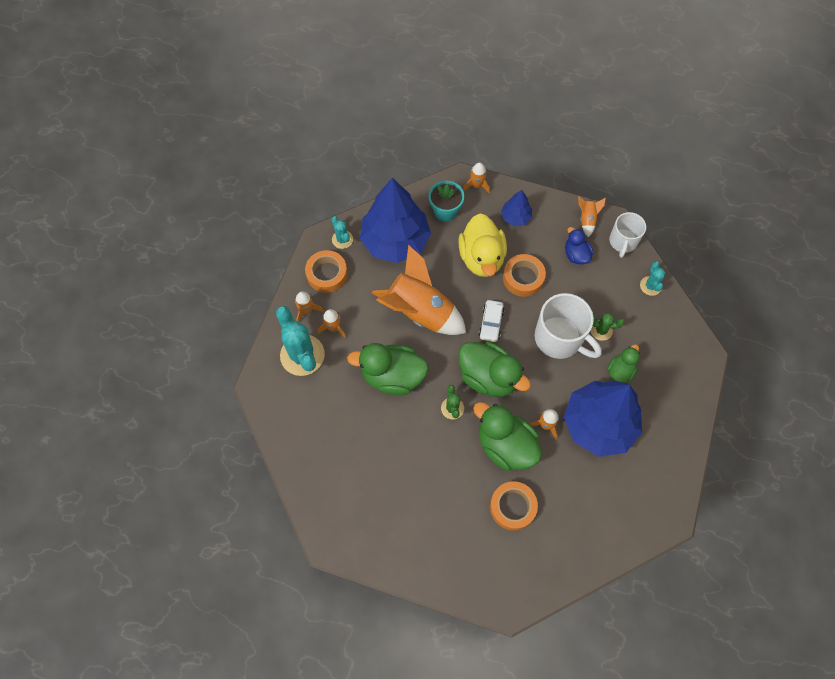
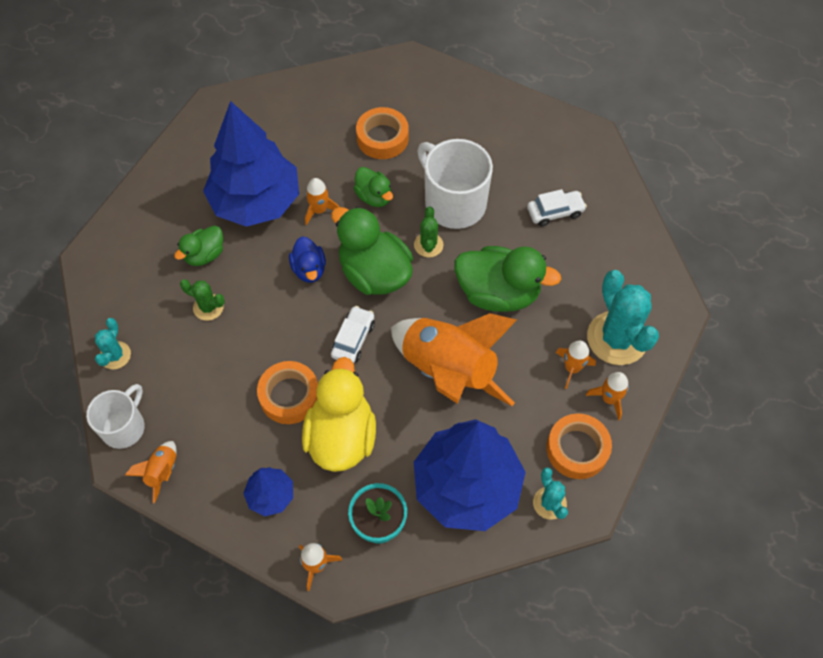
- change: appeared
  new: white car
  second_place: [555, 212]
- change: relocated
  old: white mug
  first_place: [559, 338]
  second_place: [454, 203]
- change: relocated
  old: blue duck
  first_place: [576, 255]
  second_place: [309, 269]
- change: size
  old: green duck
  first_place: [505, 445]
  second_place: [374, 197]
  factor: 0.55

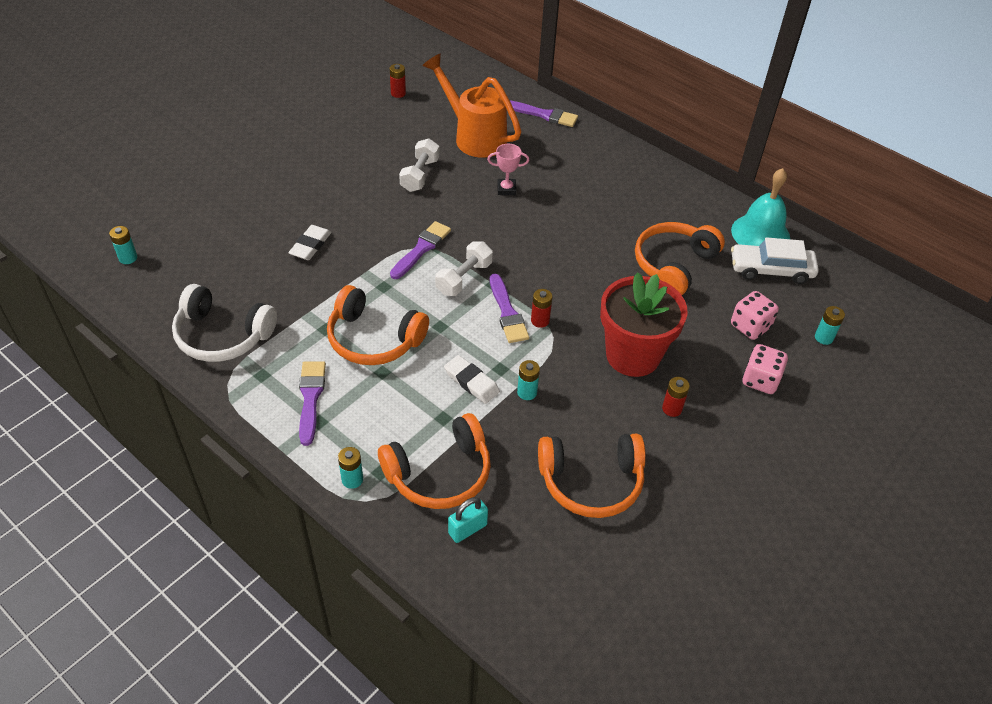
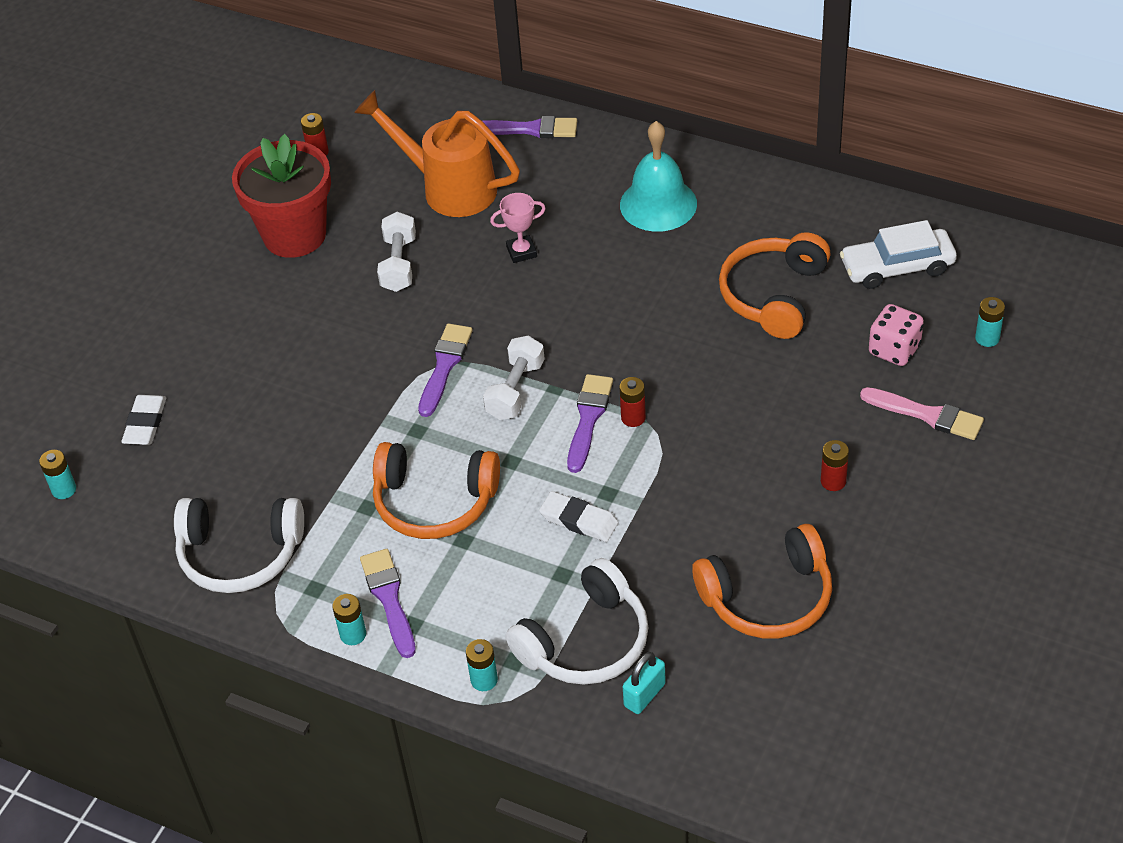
- change: relocated
  old: white eraser
  first_place: [310, 245]
  second_place: [145, 423]
- change: relocated
  old: turquoise battery
  first_place: [527, 392]
  second_place: [353, 634]
- change: relocated
  old: red flower pot
  first_place: [633, 355]
  second_place: [294, 235]
- change: relocated
  old: turquoise bell
  first_place: [760, 234]
  second_place: [658, 204]
- change: exchanged
  old: pink dice
  new: pink brush
  first_place: [760, 380]
  second_place: [927, 415]
- change: colour
  old: orange headphones
  new: white headphones
  first_place: [439, 473]
  second_place: [585, 641]
- change: spun
  old: purple brush
  first_place: [507, 312]
  second_place: [588, 419]
  degrees: -135

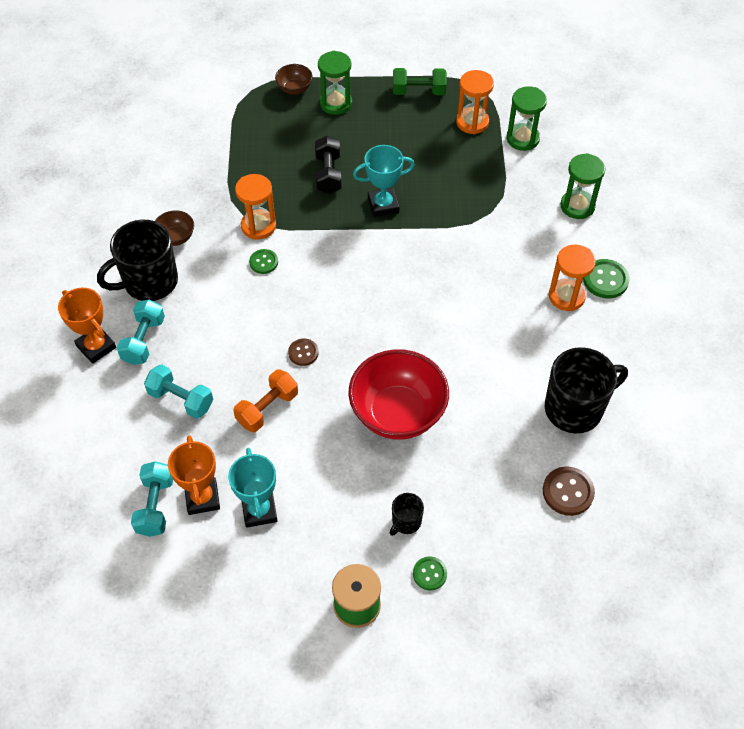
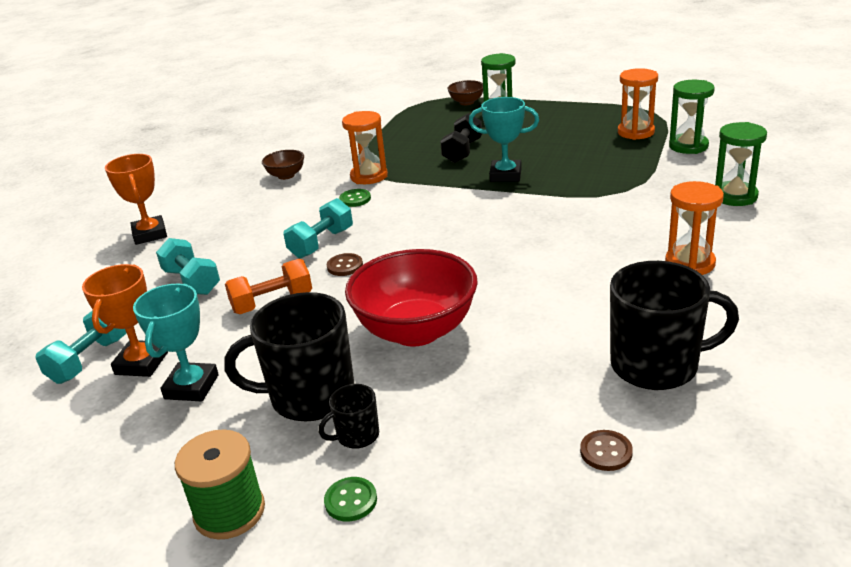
- change: missing
  old: green dumbbell
  first_place: [418, 91]
- change: missing
  old: green button
  first_place: [605, 280]
- change: relocated
  old: black mug
  first_place: [149, 282]
  second_place: [310, 396]
- change: relocated
  old: turquoise dumbbell
  first_place: [143, 340]
  second_place: [321, 243]
- change: size
  old: brown button
  first_place: [568, 492]
  second_place: [606, 452]
  factor: 0.64

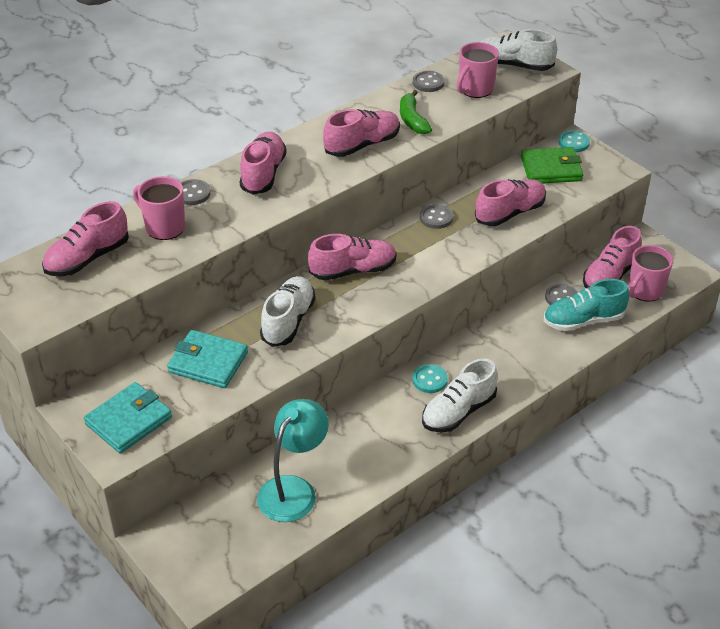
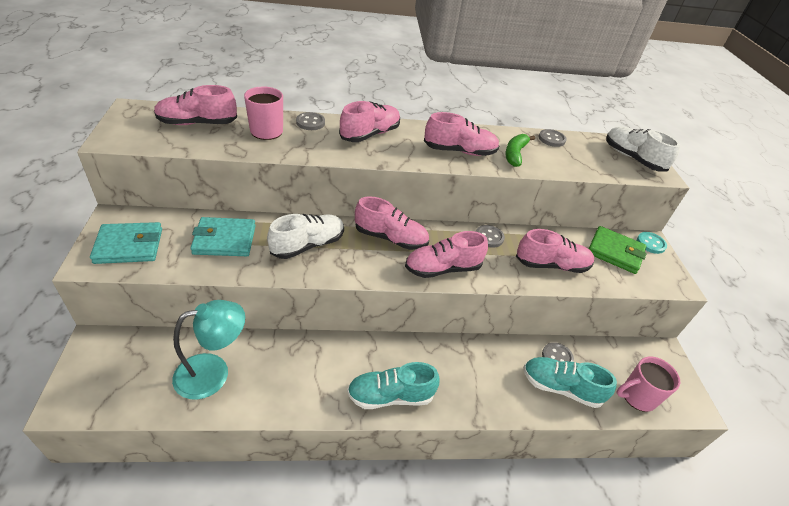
- change: missing
  old: turquoise button
  first_place: [429, 380]
- change: missing
  old: pink mug
  first_place: [475, 89]
- change: relocated
  old: pink shoe
  first_place: [610, 276]
  second_place: [442, 268]
- change: colour
  old: white shoe
  new: turquoise shoe
  first_place: [458, 412]
  second_place: [390, 396]
- change: spun
  old: turquoise wallet
  first_place: [208, 362]
  second_place: [224, 240]
  degrees: -60

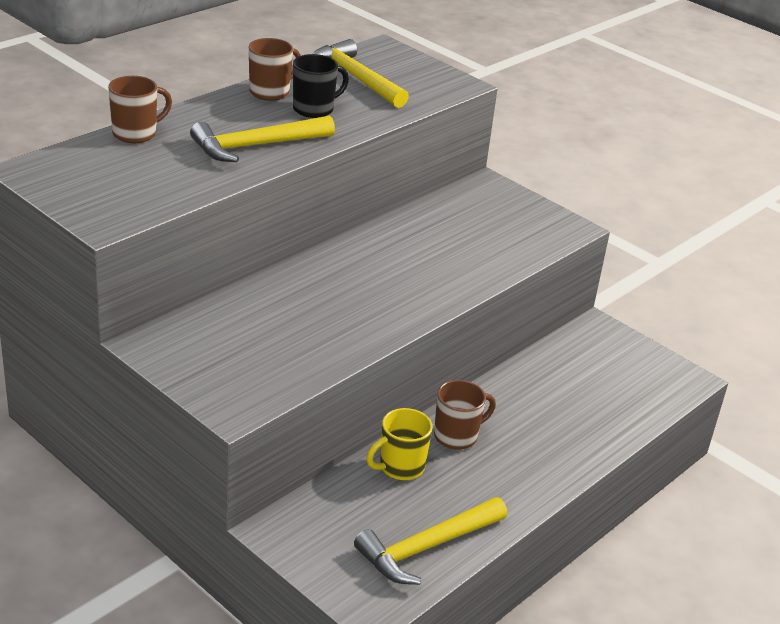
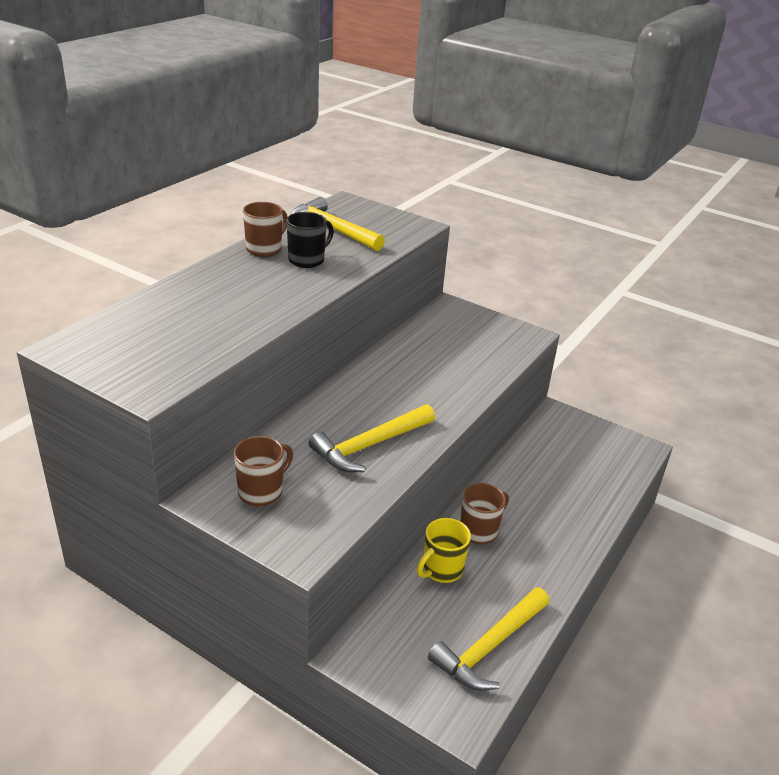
- change: relocated
  old: brown mug
  first_place: [136, 134]
  second_place: [261, 492]
- change: relocated
  old: yellow hammer
  first_place: [256, 146]
  second_place: [370, 446]

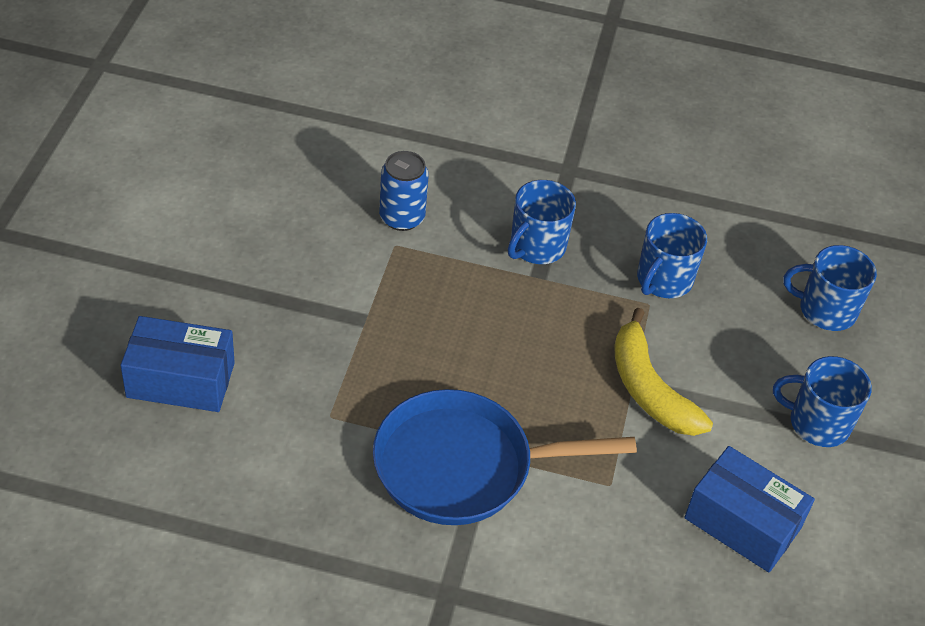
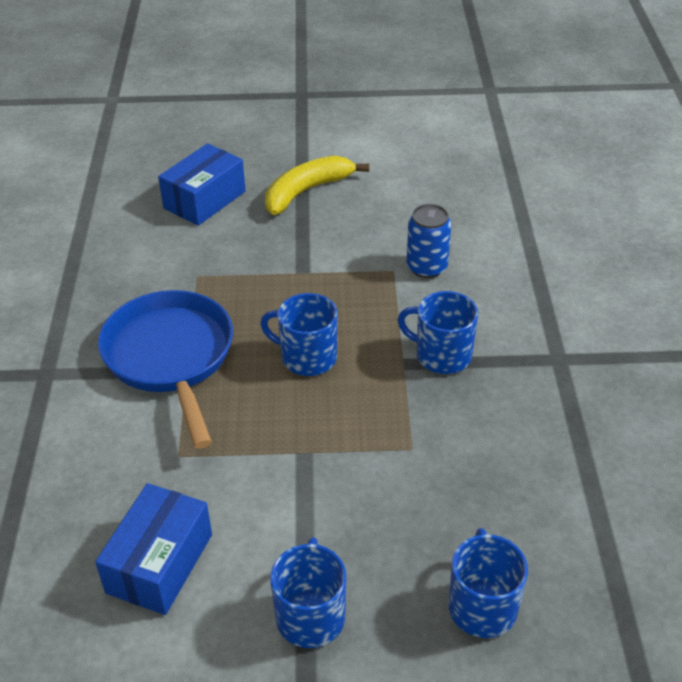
- change: relocated
  old: yellow banana
  first_place: [649, 388]
  second_place: [307, 191]
- change: relocated
  old: blue mug
  first_place: [663, 280]
  second_place: [307, 357]
- change: spun
  old: blue box
  first_place: [180, 380]
  second_place: [204, 200]
  degrees: 45

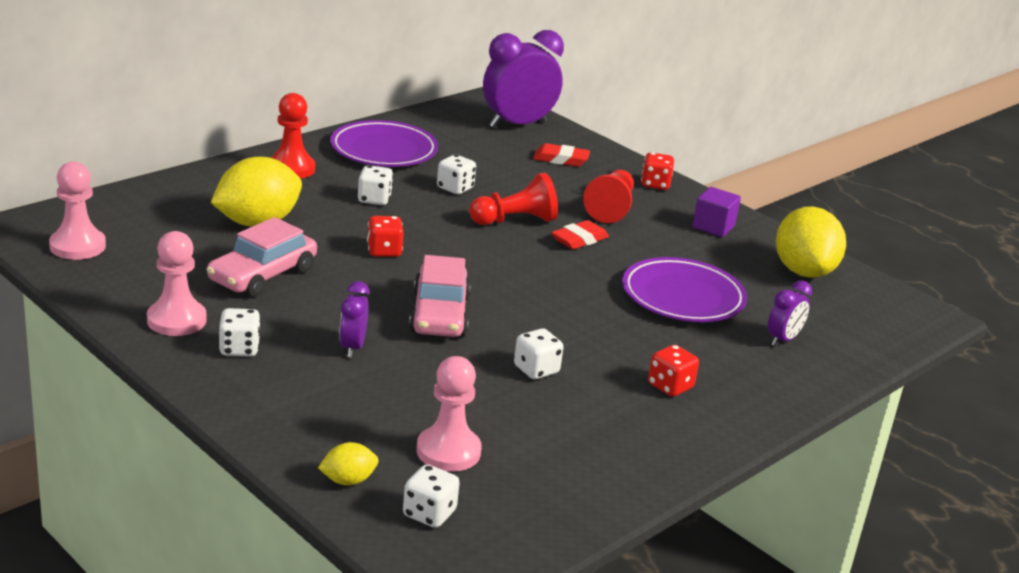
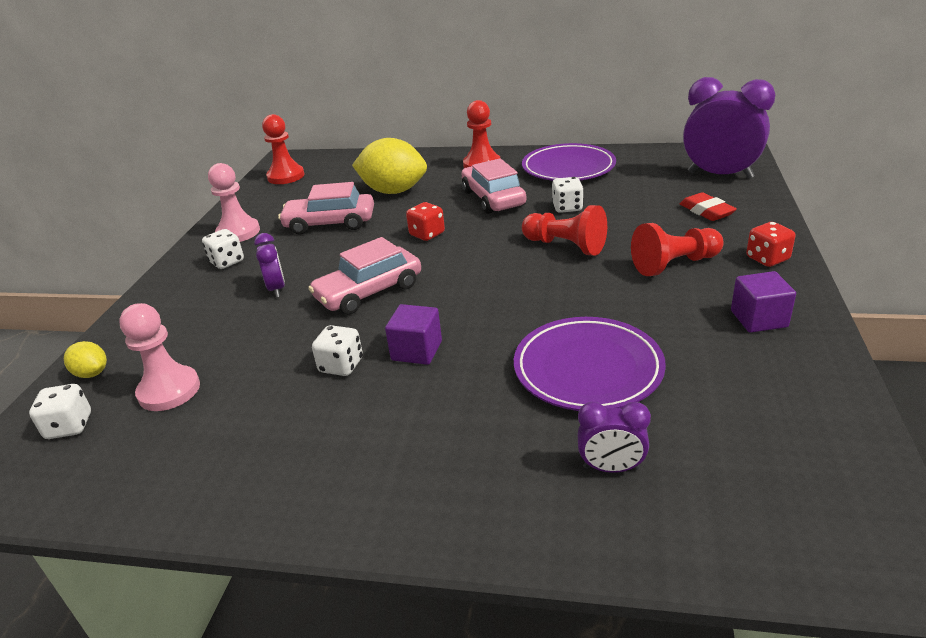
- change: missing
  old: red eraser
  first_place: [579, 240]
- change: missing
  old: red dice
  first_place: [670, 386]
- change: missing
  old: yellow lemon
  first_place: [803, 271]
- change: appeared
  new: purple cube
  second_place: [416, 350]
- change: exchanged
  old: white dice
  new: pink car
  first_place: [374, 199]
  second_place: [493, 198]
- change: colour
  old: pink pawn
  new: red pawn
  first_place: [77, 246]
  second_place: [286, 176]
- change: spun
  old: purple clock
  first_place: [352, 347]
  second_place: [277, 289]
  degrees: 105

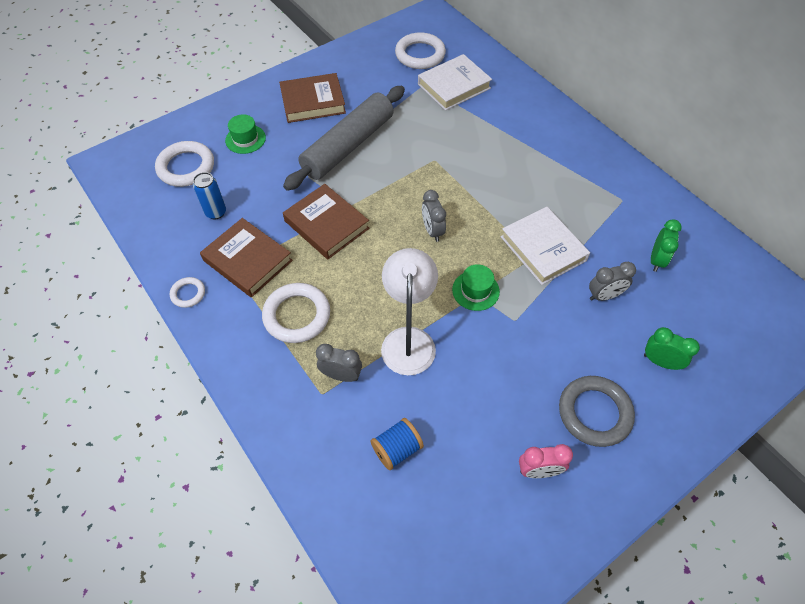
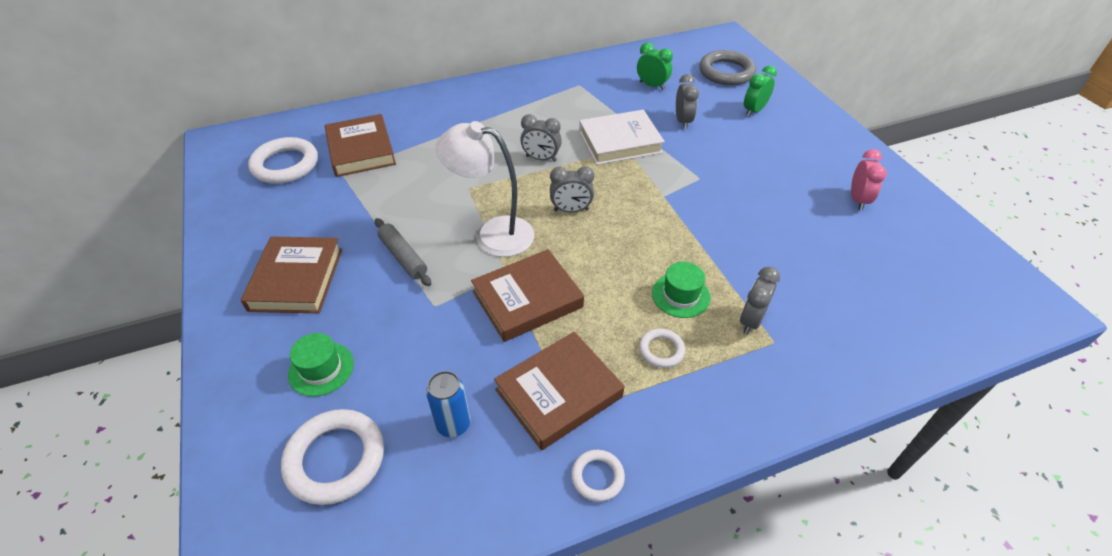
- change: missing
  old: blue spool
  first_place: [397, 449]
- change: appeared
  new: grey clock
  second_place: [541, 158]
- change: relocated
  old: white lamp
  first_place: [408, 340]
  second_place: [492, 234]
- change: relocated
  old: green hat
  first_place: [475, 290]
  second_place: [680, 295]
- change: relocated
  old: grey ring
  first_place: [594, 413]
  second_place: [726, 72]
- change: colour
  old: white book
  new: brown book
  first_place: [454, 86]
  second_place: [361, 150]
- change: size
  old: white ring
  first_place: [297, 315]
  second_place: [661, 350]
  factor: 0.53
- change: size
  old: grey rolling pin
  first_place: [348, 146]
  second_place: [403, 257]
  factor: 0.47

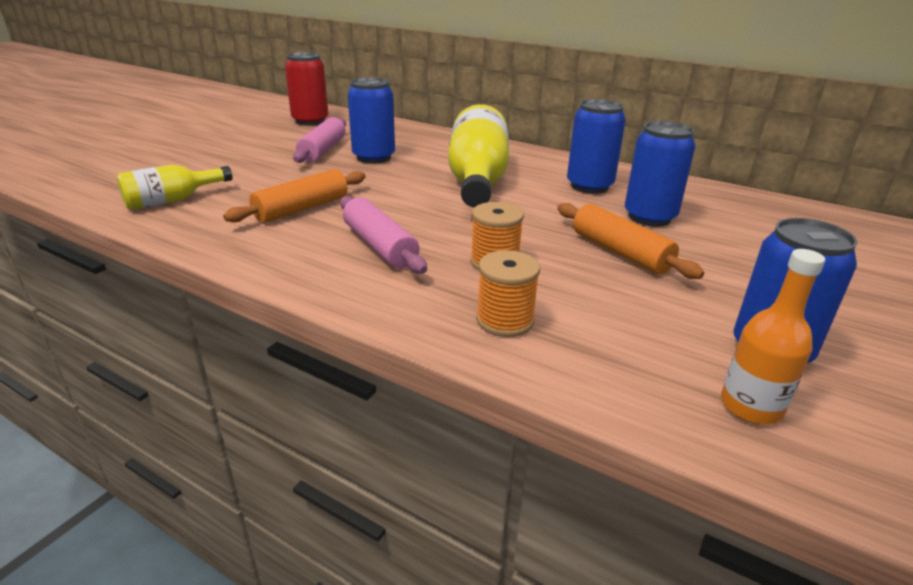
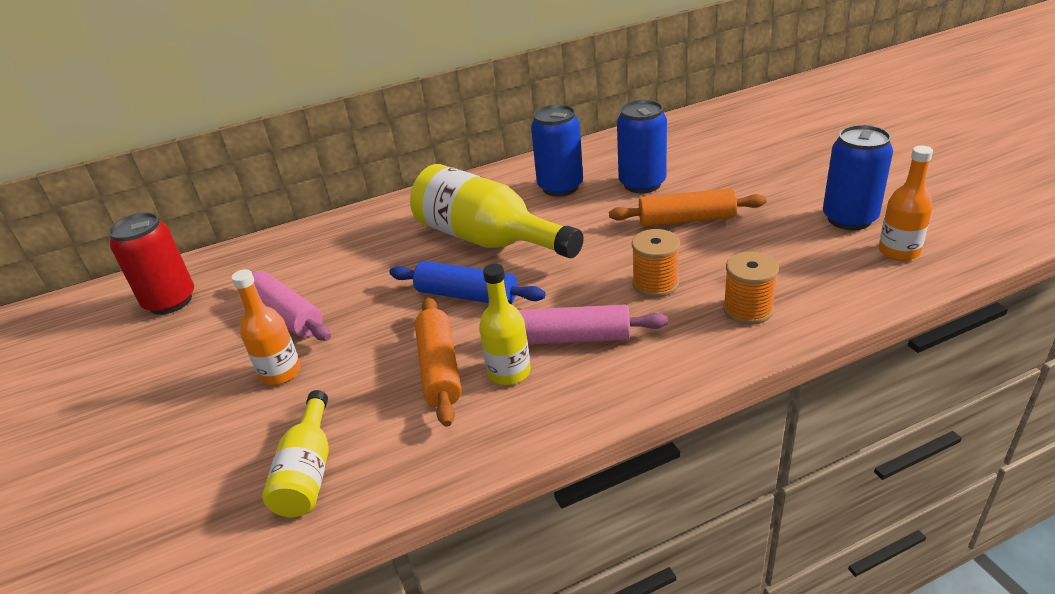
- change: missing
  old: blue can
  first_place: [373, 157]
- change: appeared
  new: orange bottle
  second_place: [280, 372]
- change: appeared
  new: blue rolling pin
  second_place: [467, 295]
- change: appeared
  new: yellow bottle
  second_place: [509, 372]

